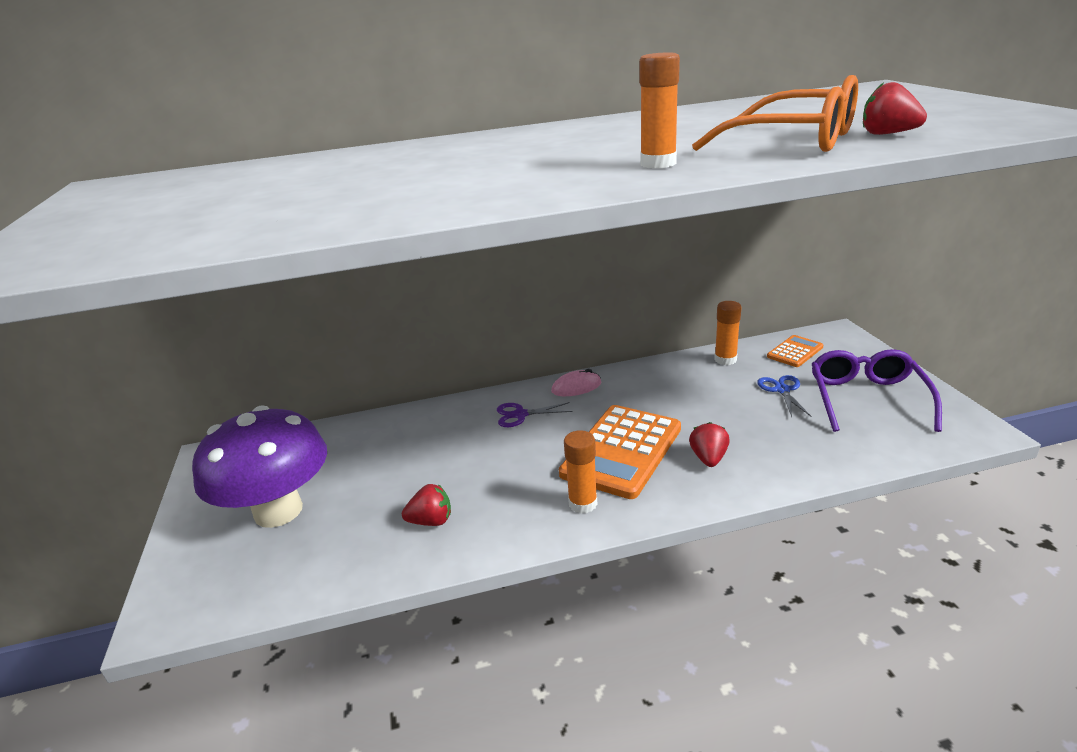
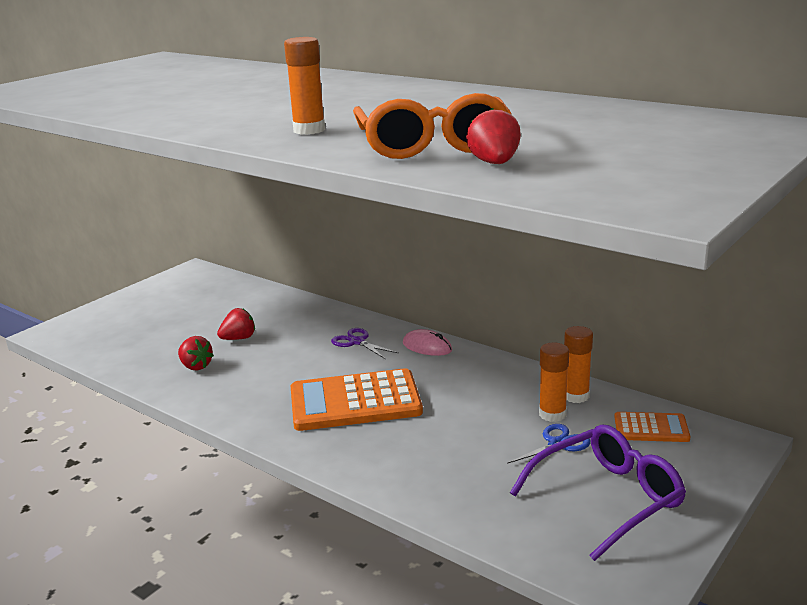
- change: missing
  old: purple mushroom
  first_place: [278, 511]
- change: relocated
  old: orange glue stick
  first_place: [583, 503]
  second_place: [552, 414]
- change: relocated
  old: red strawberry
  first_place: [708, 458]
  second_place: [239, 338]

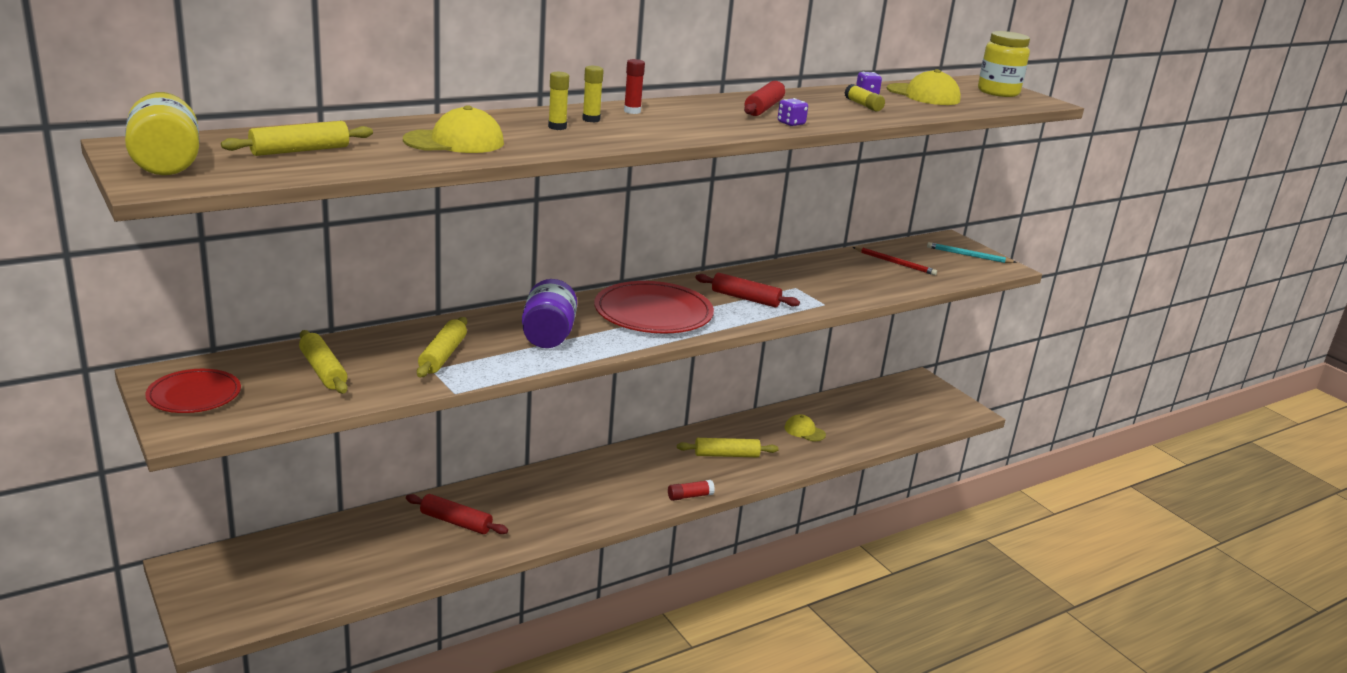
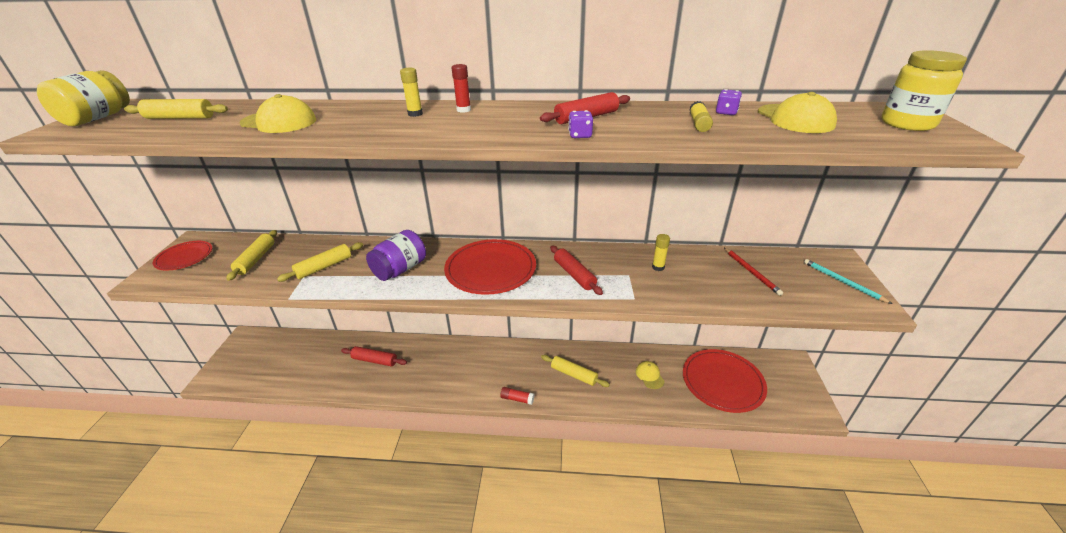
- change: appeared
  new: red plate
  second_place: [722, 382]
- change: relocated
  old: yellow glue stick
  first_place: [557, 127]
  second_place: [658, 267]
- change: spun
  old: red rolling pin
  first_place: [456, 522]
  second_place: [375, 360]
  degrees: -45

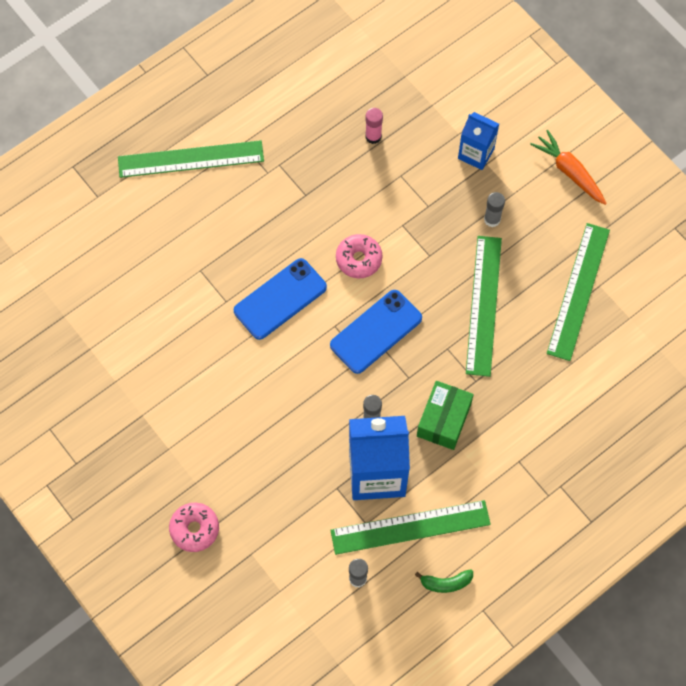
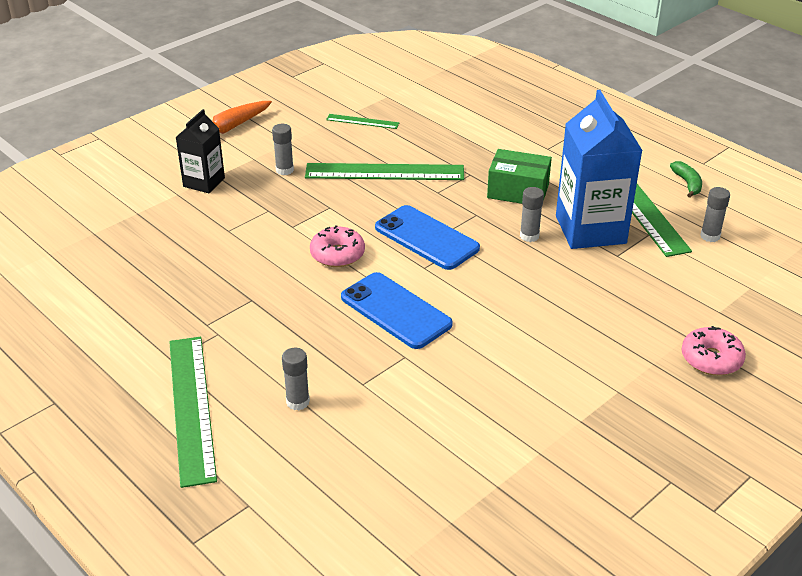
- change: missing
  old: pink glue stick
  first_place: [373, 136]
- change: appeared
  new: grey glue stick
  second_place: [298, 402]
- change: colour
  old: blue carton
  new: black carton
  first_place: [476, 153]
  second_place: [204, 182]
- change: size
  old: green ruler
  first_place: [578, 291]
  second_place: [362, 121]
  factor: 0.49

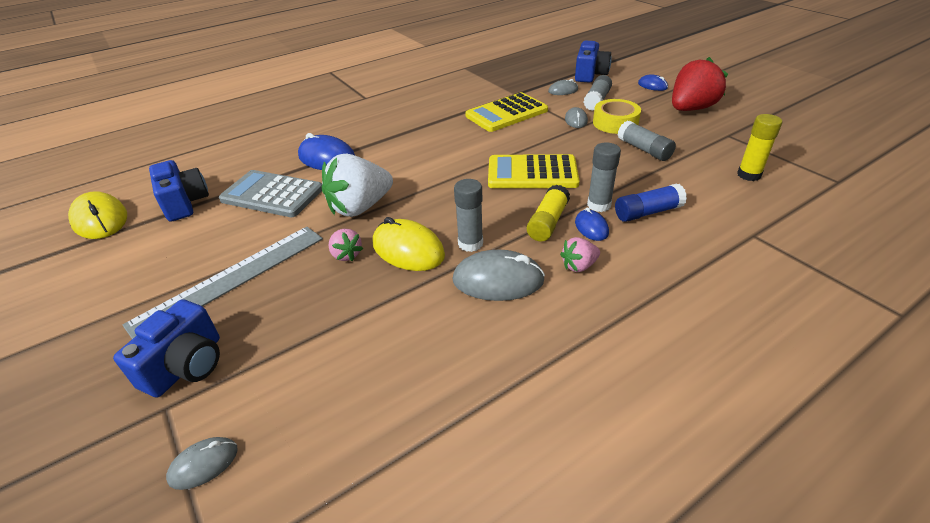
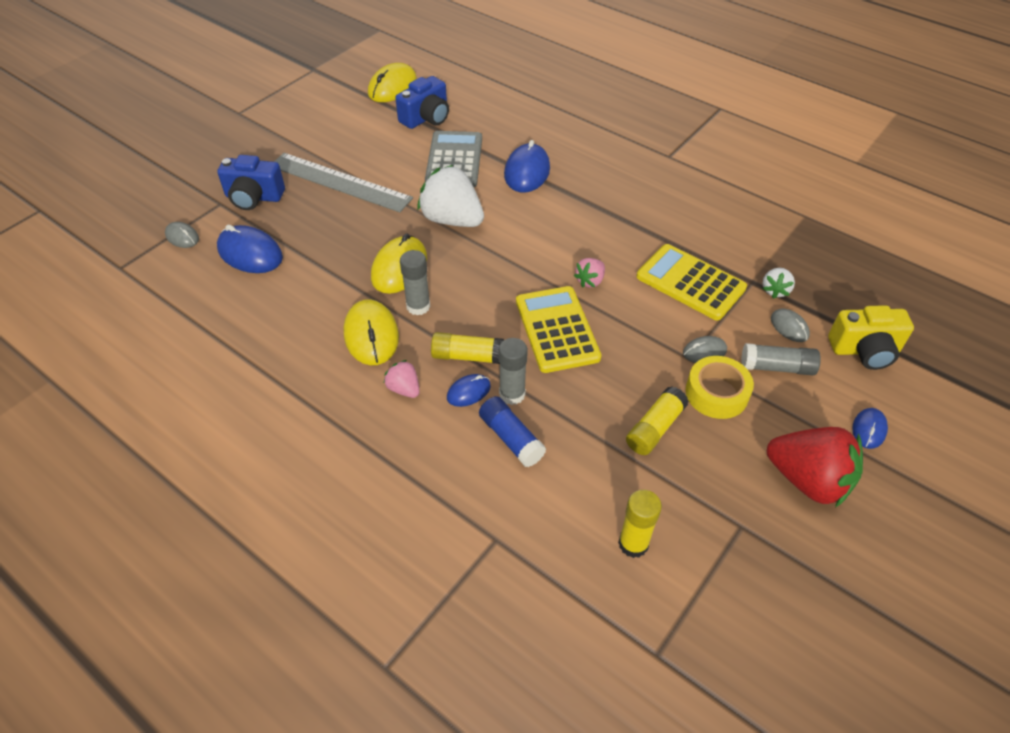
- change: appeared
  new: blue mouse
  second_place: [250, 253]
- change: appeared
  new: white strawberry
  second_place: [775, 290]
- change: relocated
  old: pink strawberry
  first_place: [346, 255]
  second_place: [590, 281]
- change: colour
  old: grey mouse
  new: yellow mouse
  first_place: [498, 280]
  second_place: [371, 335]
- change: colour
  old: blue camera
  new: yellow camera
  first_place: [590, 74]
  second_place: [864, 350]
- change: colour
  old: grey glue stick
  new: yellow glue stick
  first_place: [644, 149]
  second_place: [655, 428]

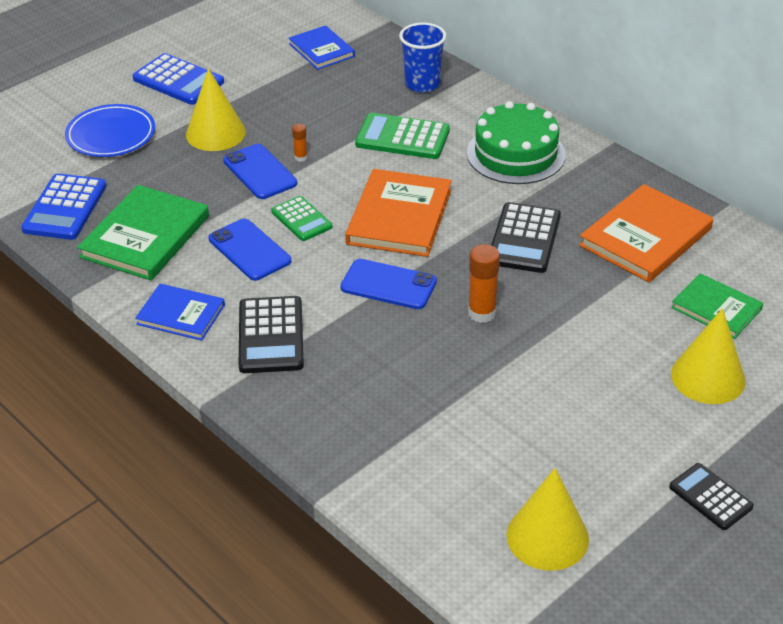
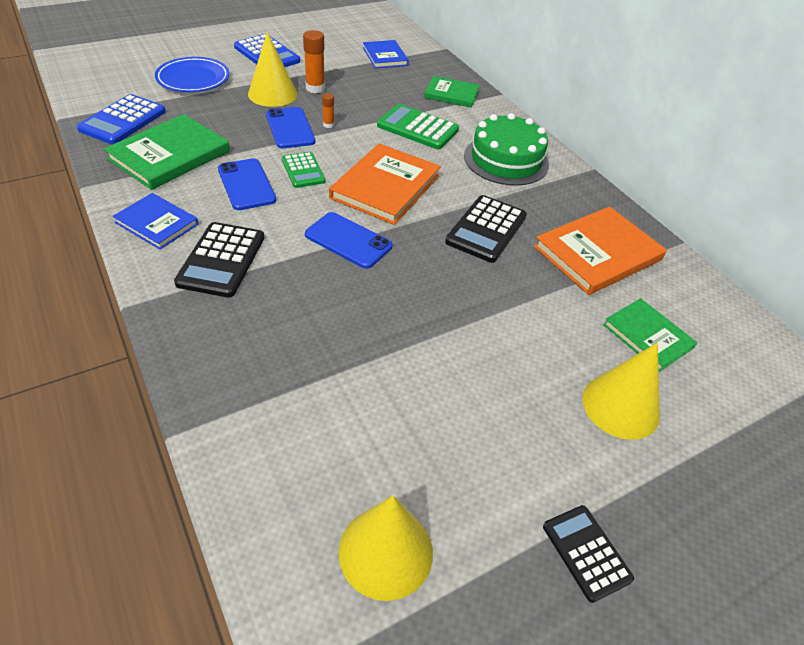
- change: relocated
  old: orange glue stick
  first_place: [482, 313]
  second_place: [315, 88]
- change: exchanged
  old: blue cup
  new: green book
  first_place: [422, 84]
  second_place: [451, 94]

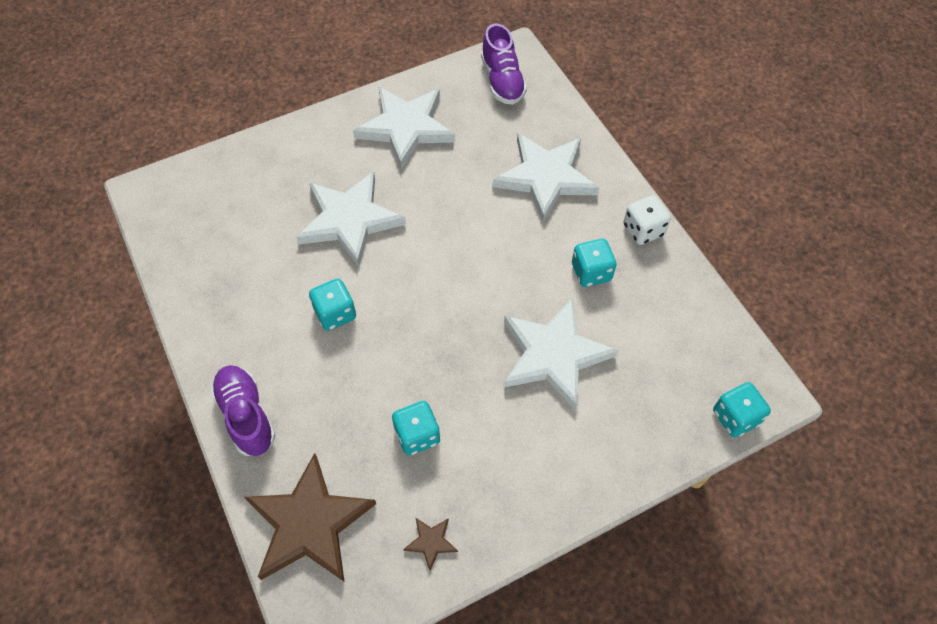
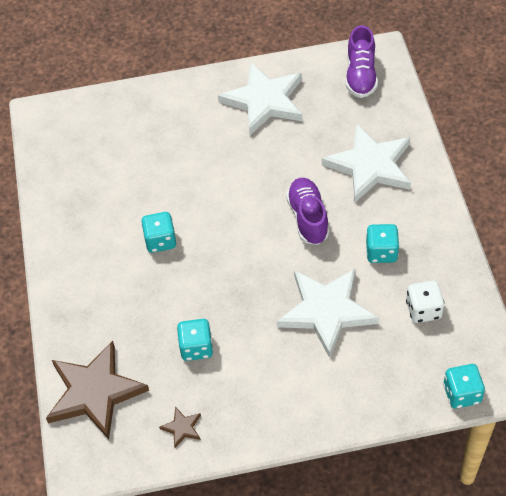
- change: missing
  old: white star
  first_place: [350, 220]
- change: relocated
  old: purple shoe
  first_place: [246, 415]
  second_place: [308, 218]
- change: relocated
  old: white dice
  first_place: [643, 230]
  second_place: [423, 310]

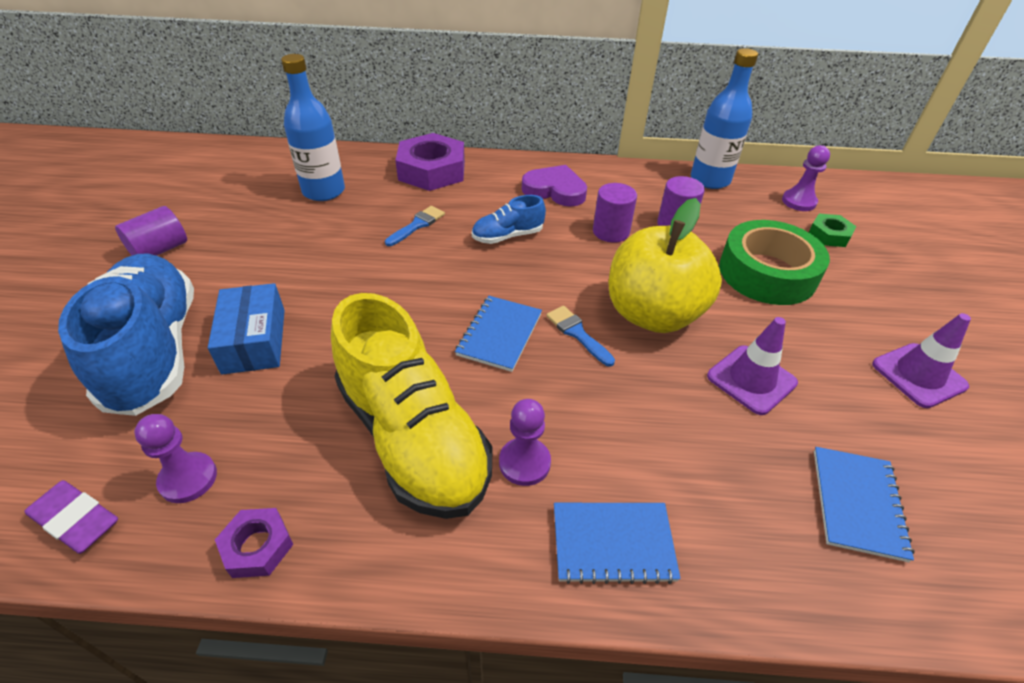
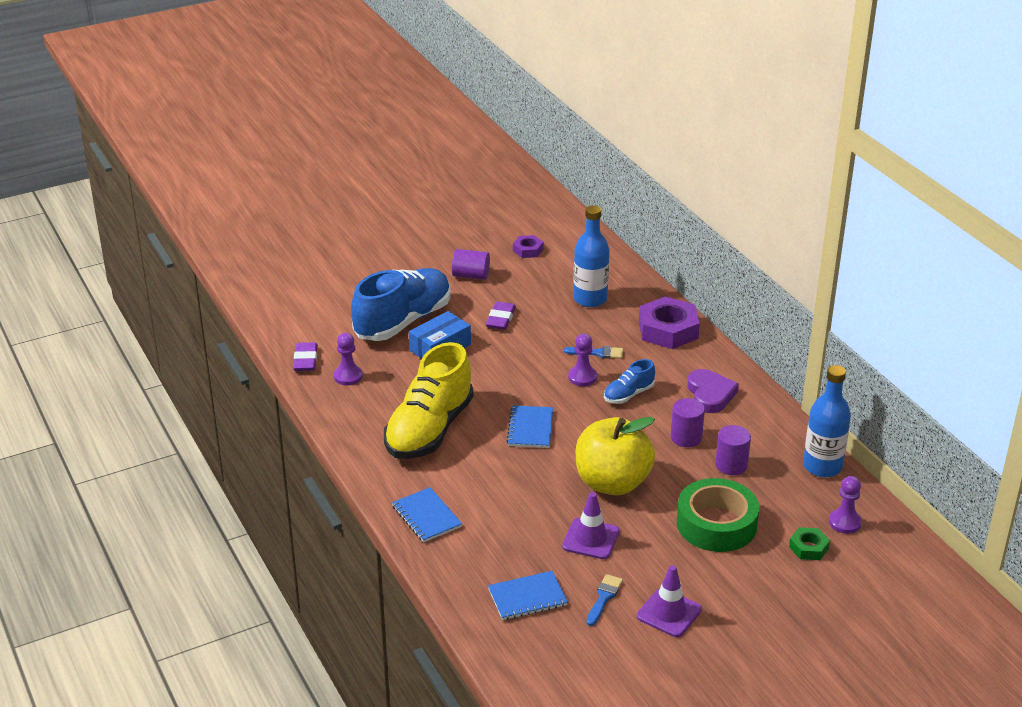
- change: appeared
  new: purple eraser
  second_place: [500, 319]
- change: relocated
  old: purple nut
  first_place: [257, 546]
  second_place: [528, 250]
- change: relocated
  old: purple pawn
  first_place: [524, 463]
  second_place: [582, 377]
- change: relocated
  old: blue brush
  first_place: [577, 333]
  second_place: [604, 598]
- change: spun
  old: blue notebook
  first_place: [499, 334]
  second_place: [530, 428]
  degrees: -75
- change: spun
  old: blue shoe
  first_place: [507, 236]
  second_place: [628, 394]
  degrees: -75

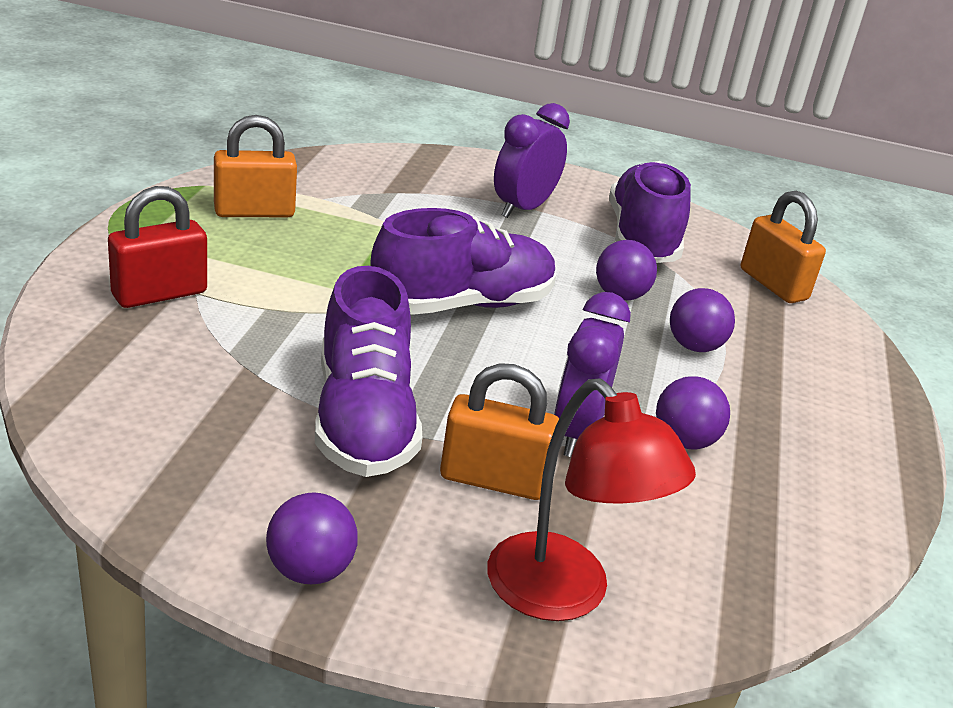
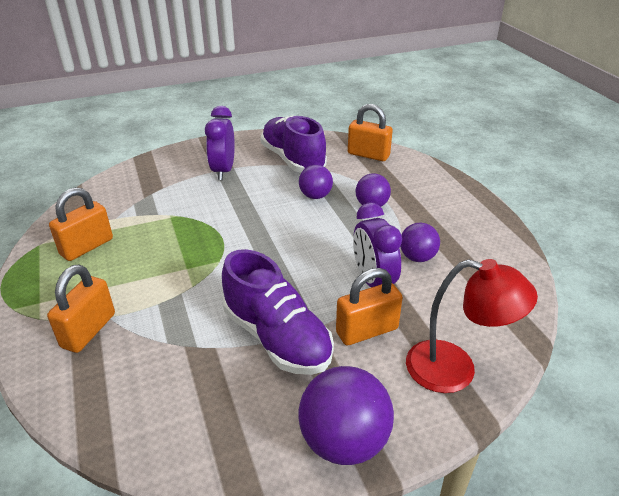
- change: missing
  old: purple shoe
  first_place: [463, 304]
- change: colour
  old: red padlock
  new: orange padlock
  first_place: [159, 294]
  second_place: [88, 330]
- change: size
  old: purple ball
  first_place: [310, 570]
  second_place: [344, 441]
  factor: 1.66

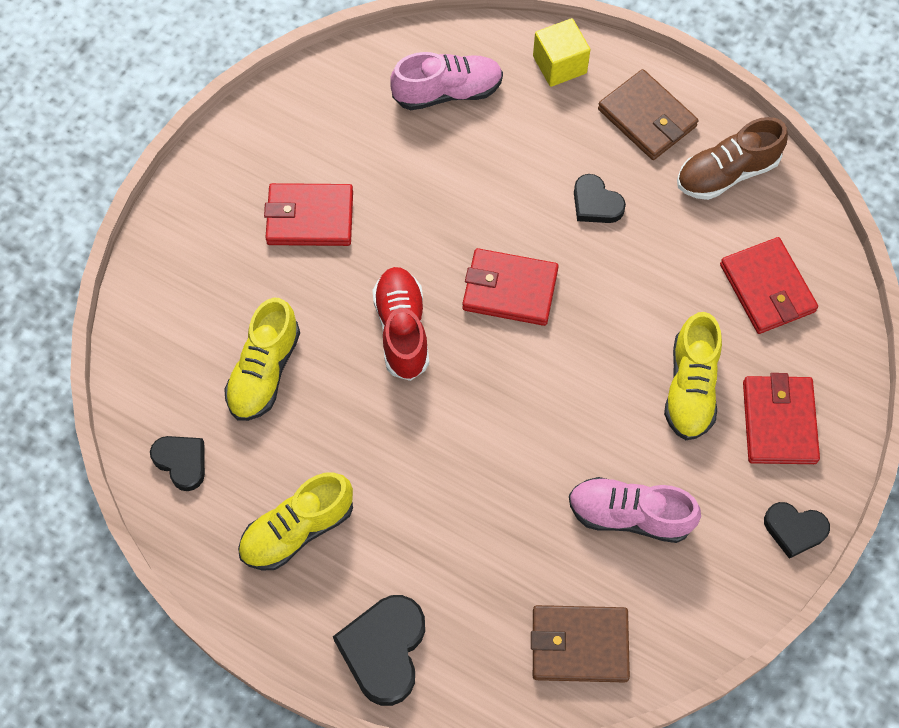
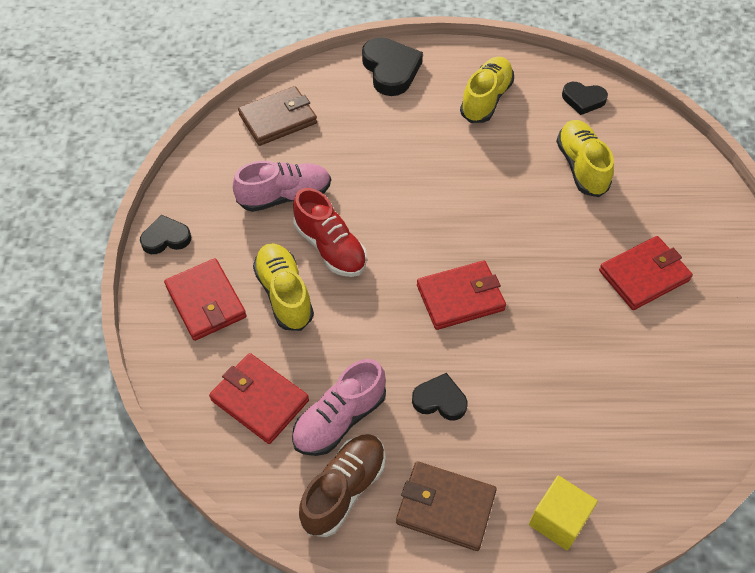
- change: relocated
  old: red shoe
  first_place: [402, 329]
  second_place: [330, 247]
- change: relocated
  old: pink shoe
  first_place: [447, 92]
  second_place: [339, 419]

